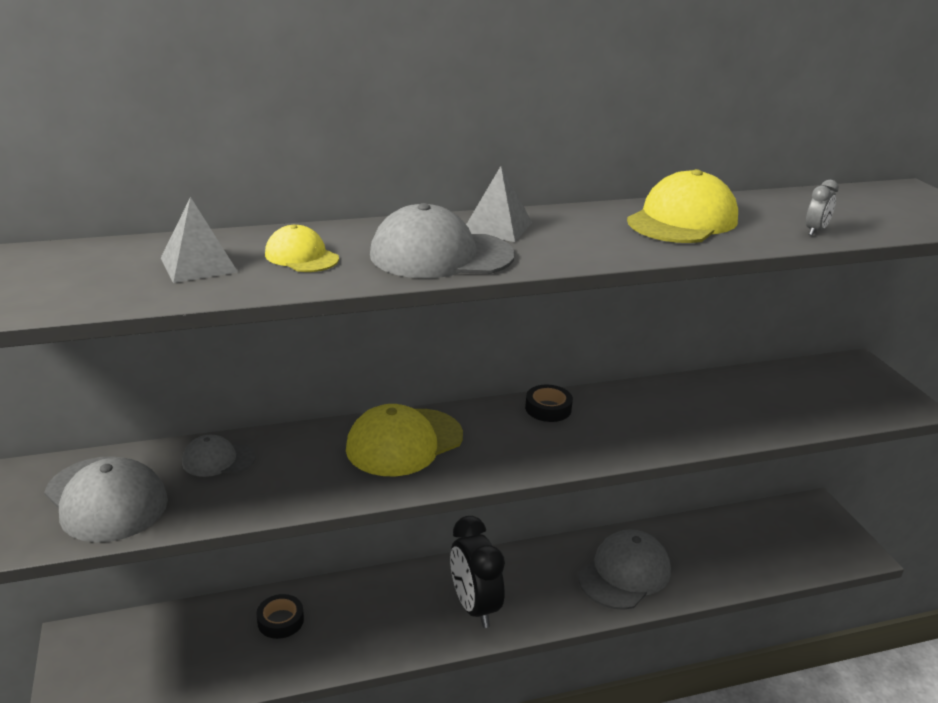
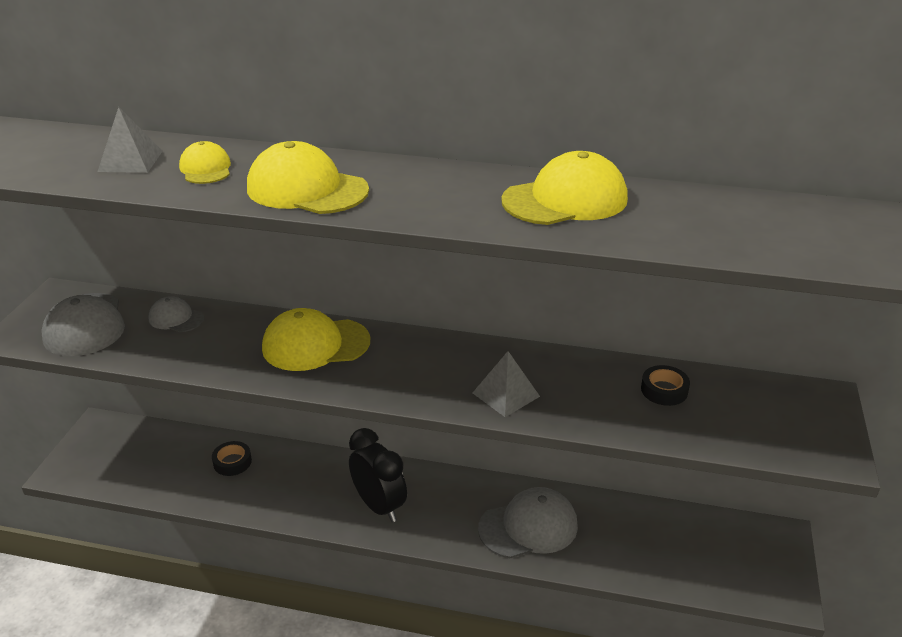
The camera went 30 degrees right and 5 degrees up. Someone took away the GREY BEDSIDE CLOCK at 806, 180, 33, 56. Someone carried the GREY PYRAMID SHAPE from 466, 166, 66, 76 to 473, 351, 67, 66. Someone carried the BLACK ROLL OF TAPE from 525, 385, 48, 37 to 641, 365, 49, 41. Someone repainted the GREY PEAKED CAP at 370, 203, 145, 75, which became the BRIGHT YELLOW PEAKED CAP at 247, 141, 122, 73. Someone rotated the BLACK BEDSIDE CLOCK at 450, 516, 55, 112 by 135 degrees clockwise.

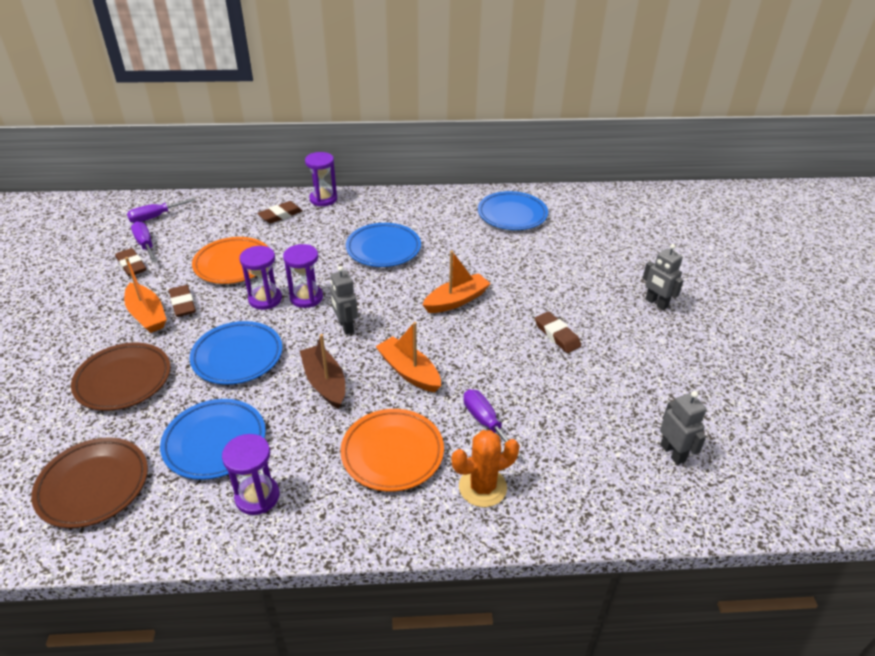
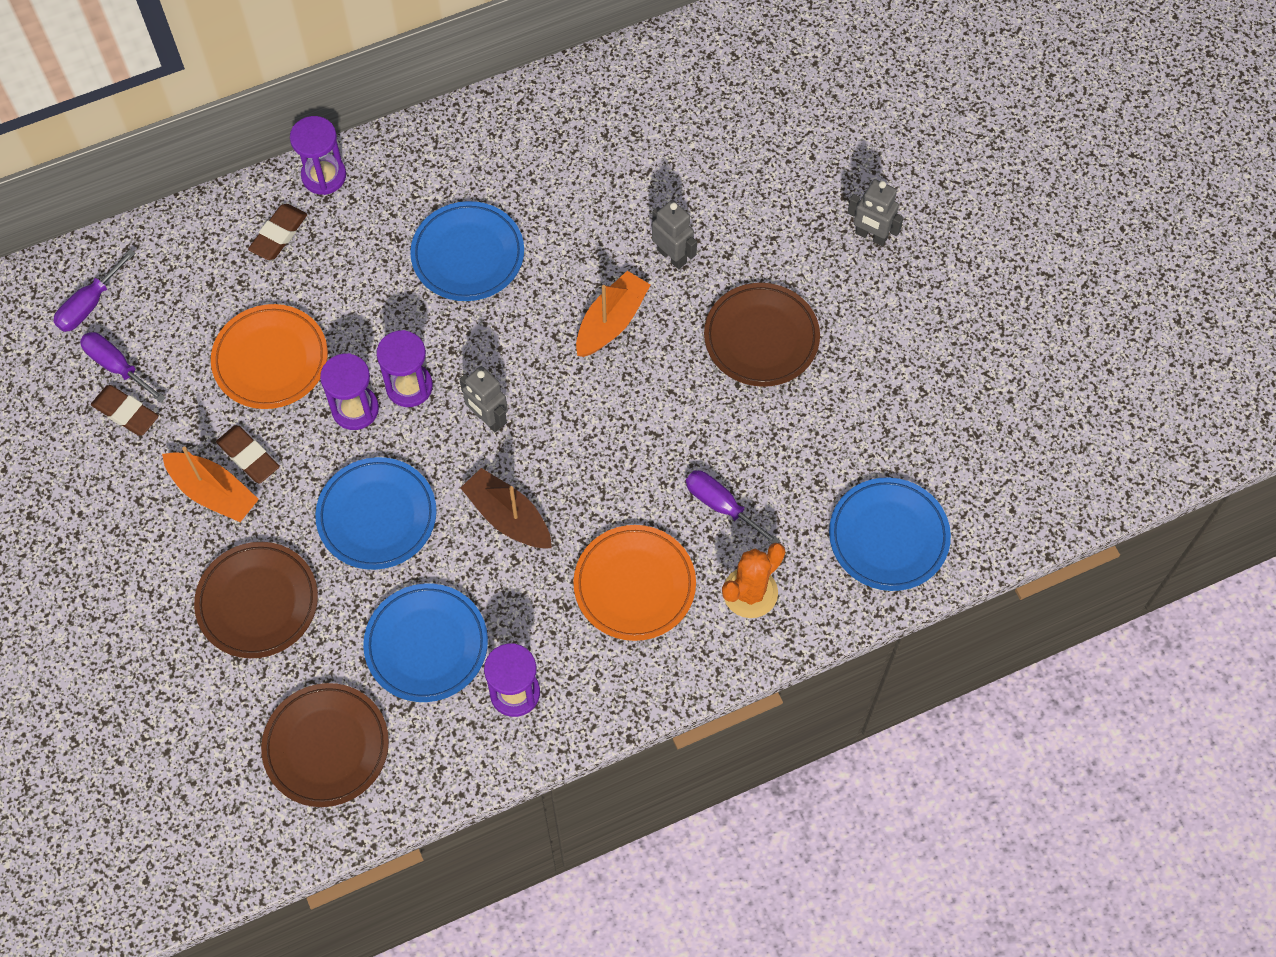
The camera went 20 degrees left and 25 degrees up. Someone took away the ORANGE TOY BOAT at 375, 322, 66, 70. Someone carried the COBALT DINNER PLATE from 478, 191, 70, 39 to 829, 477, 122, 114. Someone carried the GREY ROBOT from 660, 391, 47, 74 to 652, 200, 45, 69. Someone swapped the BROWN GUM ERASER at 535, 311, 46, 42 for the BROWN DINNER PLATE at 704, 283, 116, 104.

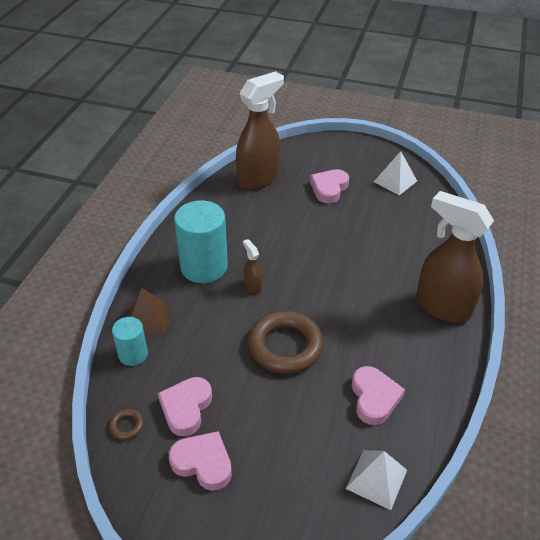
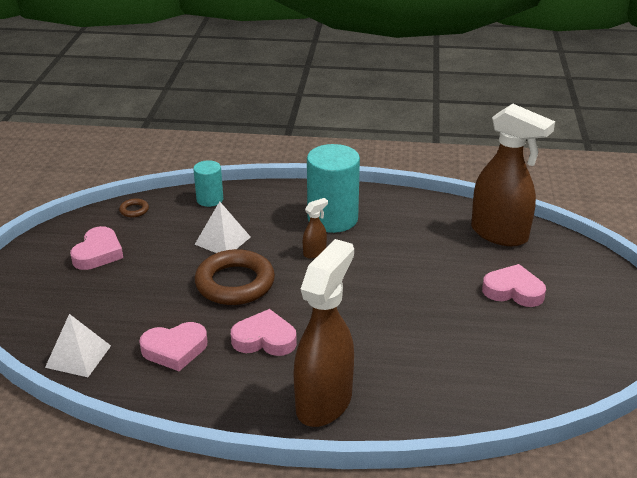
The camera went 80 degrees right and 10 degrees down. Someone took away the BROWN PYRAMID SHAPE at 129, 288, 40, 47. Someone carried the ROSY HEART from 158, 377, 54, 59 to 231, 309, 66, 47. Someone carried the WHITE PYRAMID SHAPE from 374, 151, 43, 44 to 194, 201, 57, 52.

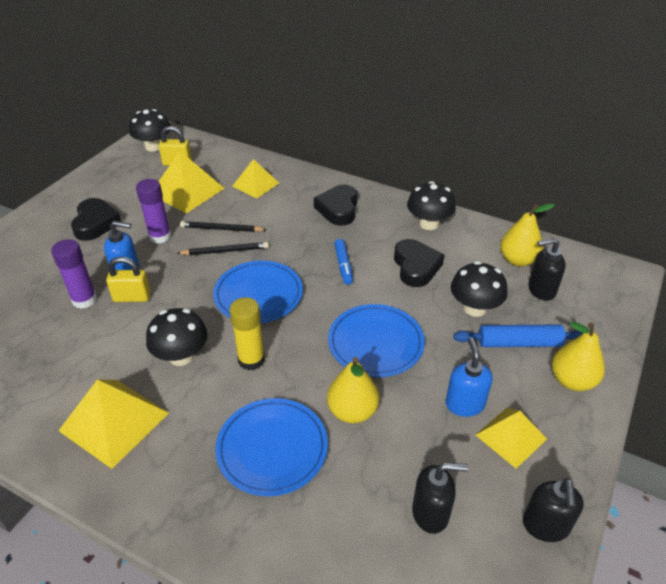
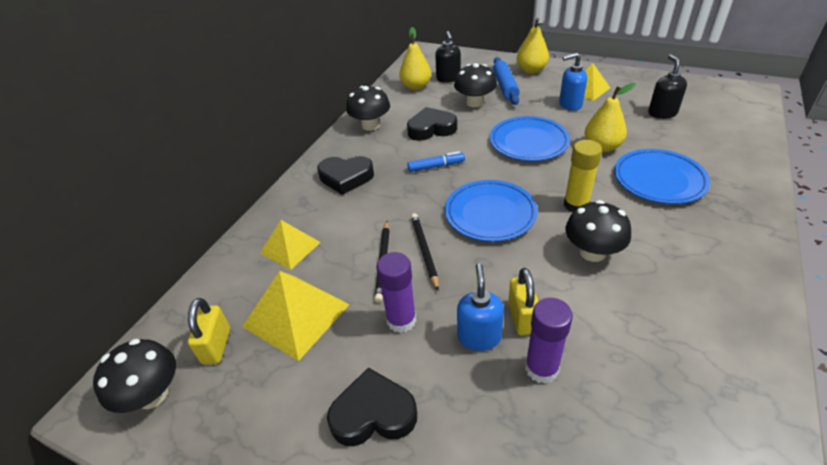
The camera went 90 degrees left and 0 degrees up. Someone took away the BRIGHT YELLOW PYRAMID SHAPE at 59, 379, 110, 90. Someone took away the BLACK PUMP BOTTLE at 523, 478, 61, 64.

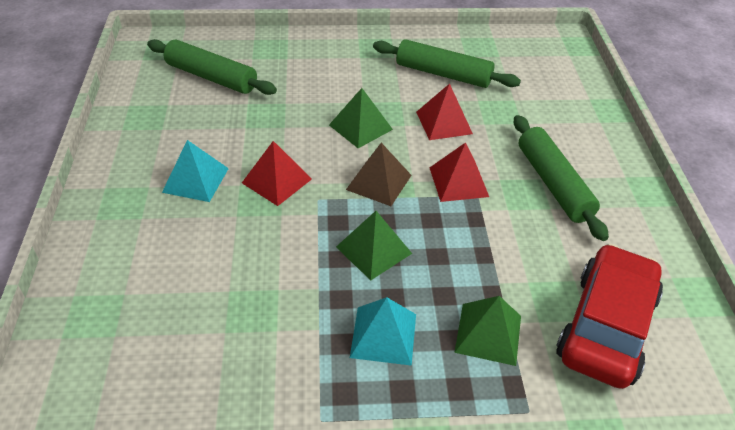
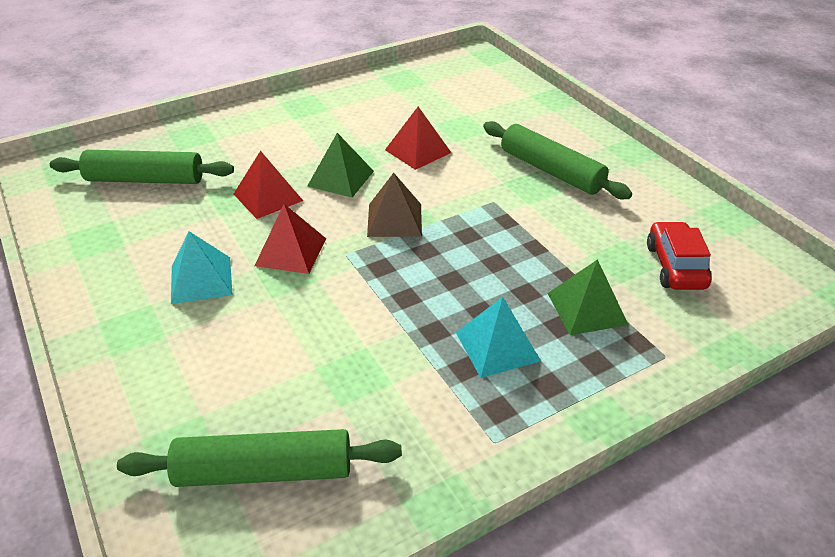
The camera went 25 degrees left and 5 degrees down. Someone took away the LEAF-GREEN PYRAMID SHAPE at 336, 211, 76, 69. Someone carried the LEAF-GREEN DOUGH ROLLER from 373, 39, 148, 49 to 117, 429, 285, 58. Someone carried the SCARLET PYRAMID SHAPE from 430, 142, 59, 60 to 234, 151, 69, 68. Someone scaled the SCARLET TOY CAR at 556, 244, 107, 145 by 0.61.

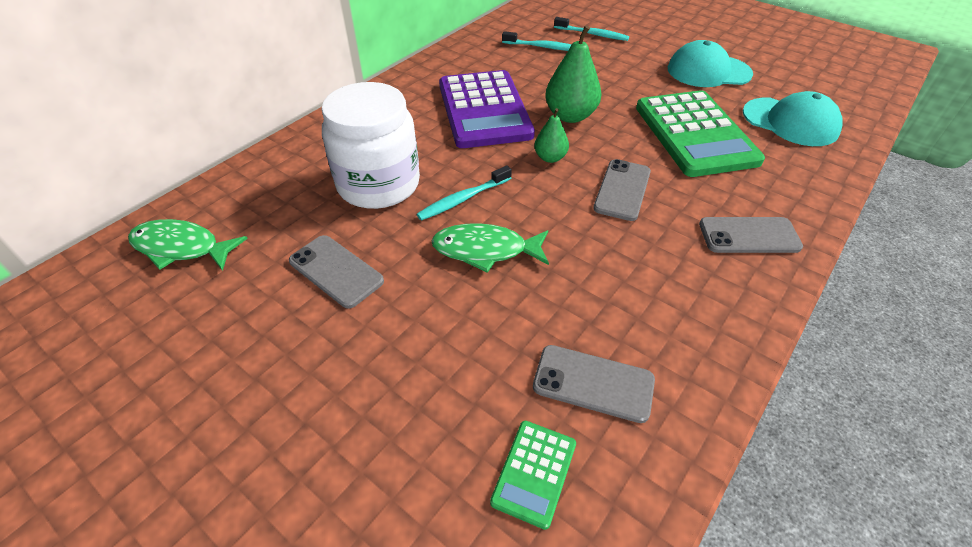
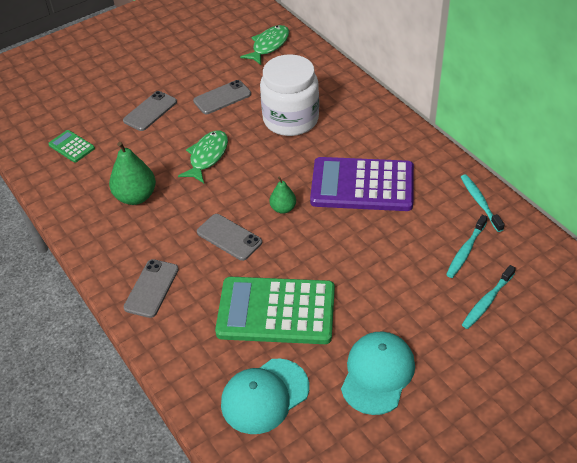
The camera went 110 degrees right and 0 degrees up. Someone carried the AQUA DENTAL BRUSH from 417, 165, 95, 56 to 461, 174, 44, 58. Someone carried the GREY MOBILE PHONE from 533, 345, 122, 78 to 123, 91, 54, 40. Someone carried the LEAF-GREEN TOY PEAR from 545, 25, 56, 98 to 109, 142, 47, 63.

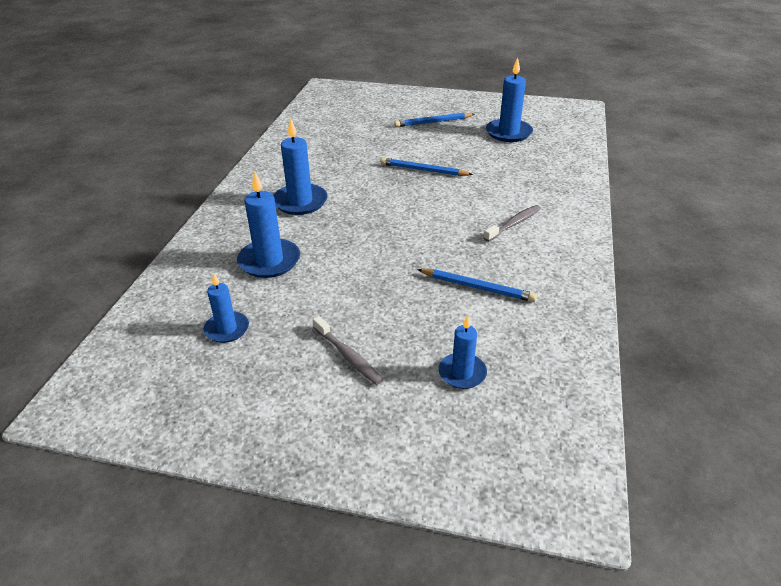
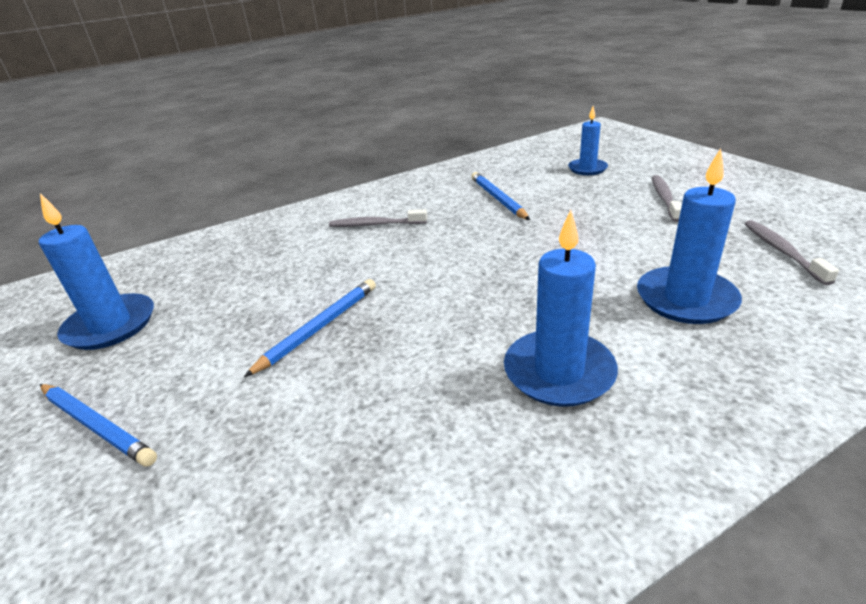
The camera went 130 degrees left and 5 degrees down. Someone swapped the COBALT PILLAR CANDLE at 203, 272, 46, 71 for the GREY DENTAL BRUSH at 745, 220, 94, 65. Someone rotated the COBALT LEAD PENCIL at 380, 158, 93, 18 by 120 degrees counterclockwise.

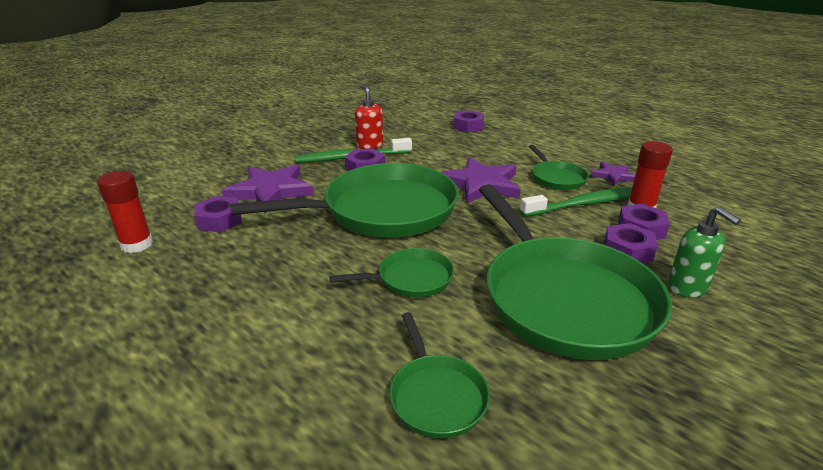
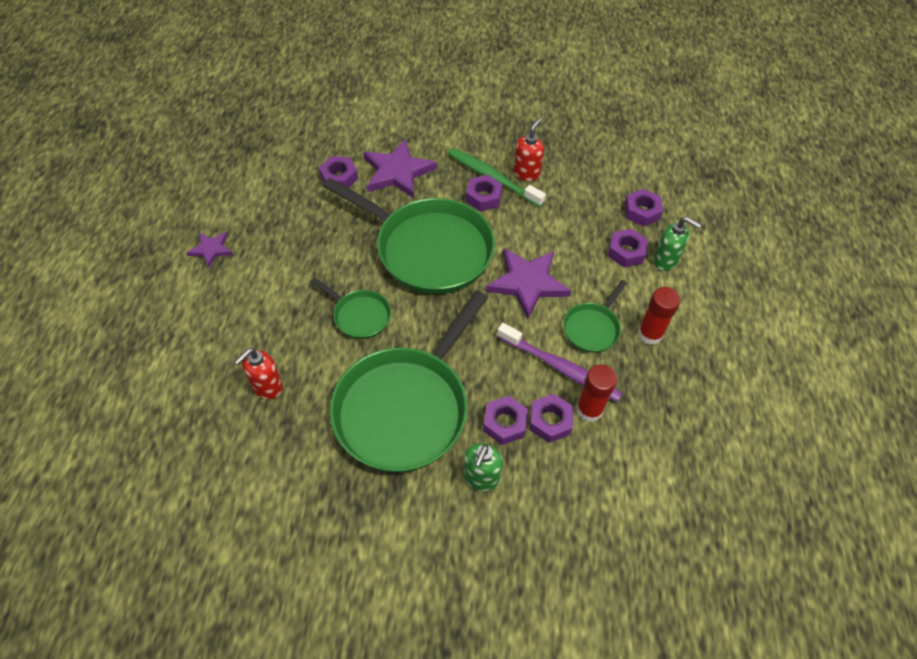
The camera went 50 degrees right and 25 degrees up. Someone put down the VIOLET NUT at 608, 229, 40, 38. Someone put down the LEAF-GREEN PUMP BOTTLE at 653, 217, 48, 54. Someone carried the SCARLET GLUE from 97, 171, 56, 82 to 638, 287, 43, 58. Someone carried the VIOLET STAR SHAPE from 591, 162, 44, 24 to 187, 232, 46, 36. Someone swapped the LEAF-GREEN SKILLET at 390, 312, 100, 127 for the SCARLET PUMP BOTTLE at 235, 348, 48, 51. Someone repainted the LEAF-GREEN DENTAL BRUSH at 520, 187, 112, 30, which became the VIOLET DENTAL BRUSH at 497, 323, 126, 79.

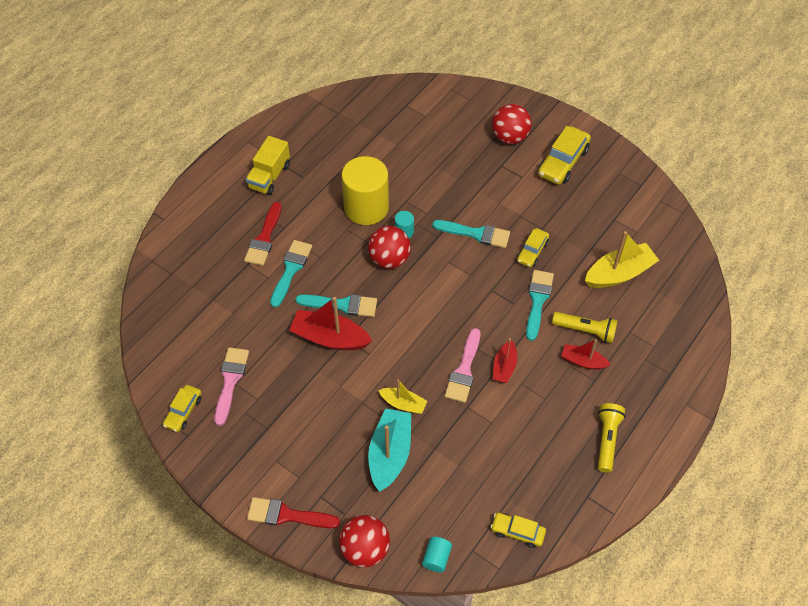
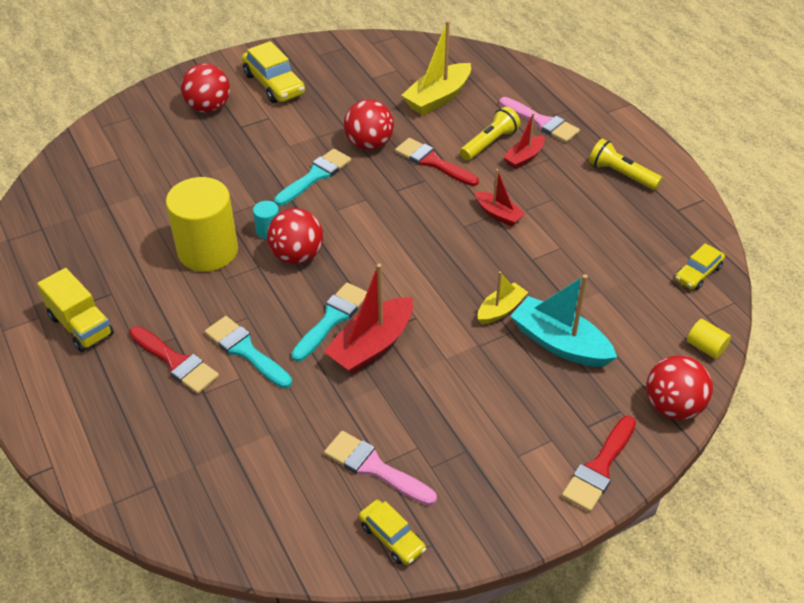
The camera went 65 degrees left and 10 degrees down. Someone carried the ROSY PAINT BRUSH from 445, 328, 35, 75 to 500, 97, 80, 46. Someone swapped the BRIGHT YELLOW TOY CAR at 517, 228, 32, 39 for the SCARLET BALL at 344, 99, 50, 51. Someone repainted the AQUA CYLINDER SHAPE at 422, 537, 30, 35, which became the BRIGHT YELLOW CYLINDER SHAPE at 687, 319, 44, 40. Someone repainted the AQUA PAINT BRUSH at 526, 270, 28, 71, which became the SCARLET PAINT BRUSH at 395, 138, 84, 48. Someone rotated the BRIGHT YELLOW TOY BOAT at 585, 231, 75, 57 by 135 degrees counterclockwise.

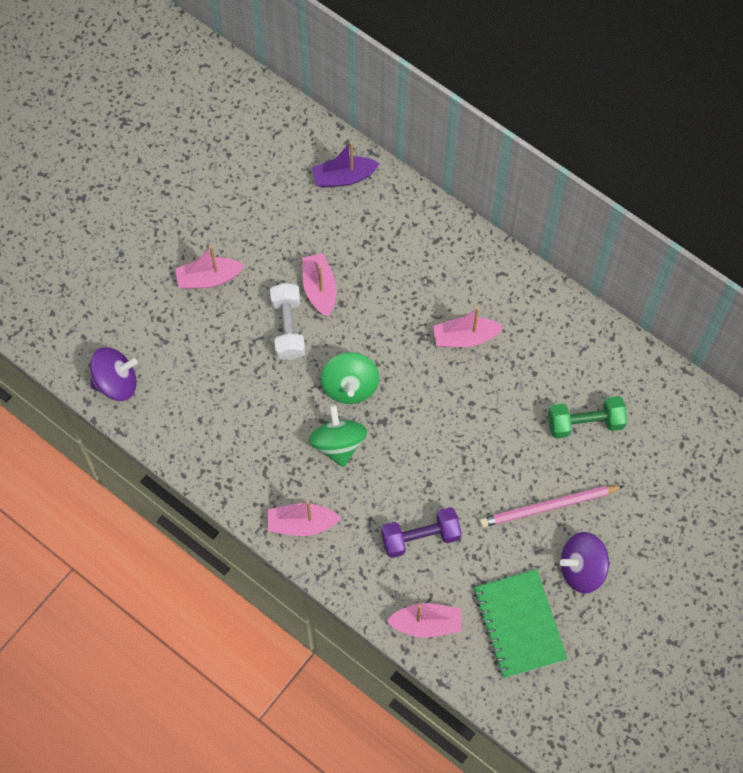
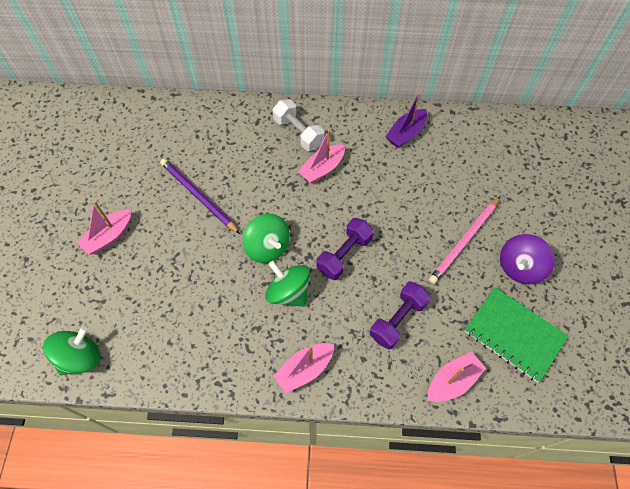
The camera went 35 degrees left and 5 degrees down. Someone took away the LEAF-GREEN HAND WEIGHT at 548, 396, 79, 43. Someone put down the VIOLET HAND WEIGHT at 316, 218, 58, 62. Someone carried the WHITE HAND WEIGHT from 270, 283, 35, 77 to 272, 99, 53, 52. Someone carried the VIOLET TOY BOAT from 312, 142, 68, 46 to 385, 93, 42, 55. Someone swapped the ROSY TOY BOAT at 302, 253, 35, 64 for the VIOLET LEAD PENCIL at 160, 159, 80, 75. Someone repainted the VIOLET WHIRLIGIG at 90, 347, 48, 54, which became the LEAF-GREEN WHIRLIGIG at 43, 326, 58, 49.

